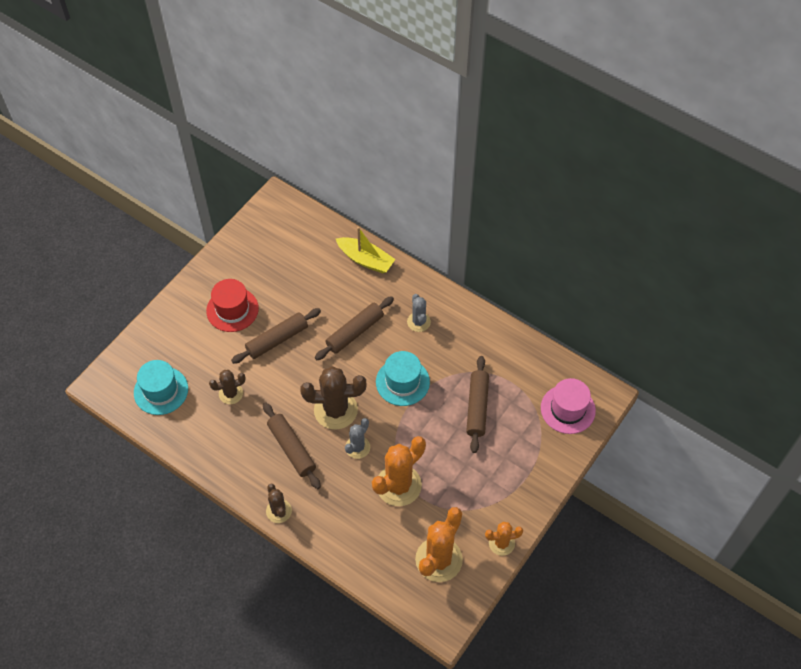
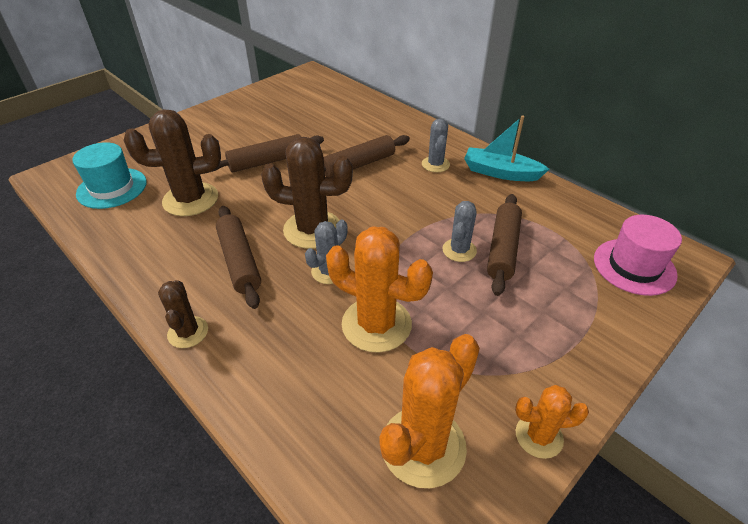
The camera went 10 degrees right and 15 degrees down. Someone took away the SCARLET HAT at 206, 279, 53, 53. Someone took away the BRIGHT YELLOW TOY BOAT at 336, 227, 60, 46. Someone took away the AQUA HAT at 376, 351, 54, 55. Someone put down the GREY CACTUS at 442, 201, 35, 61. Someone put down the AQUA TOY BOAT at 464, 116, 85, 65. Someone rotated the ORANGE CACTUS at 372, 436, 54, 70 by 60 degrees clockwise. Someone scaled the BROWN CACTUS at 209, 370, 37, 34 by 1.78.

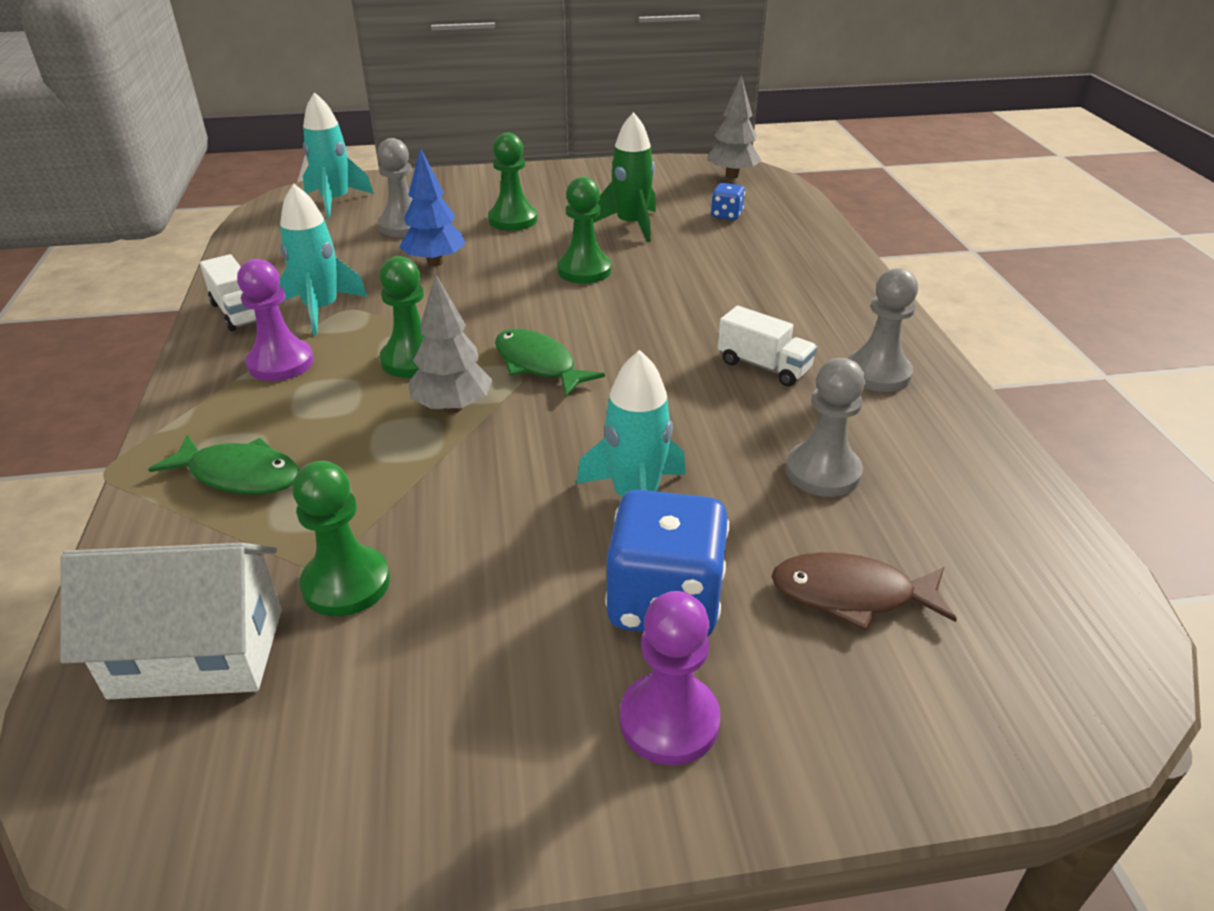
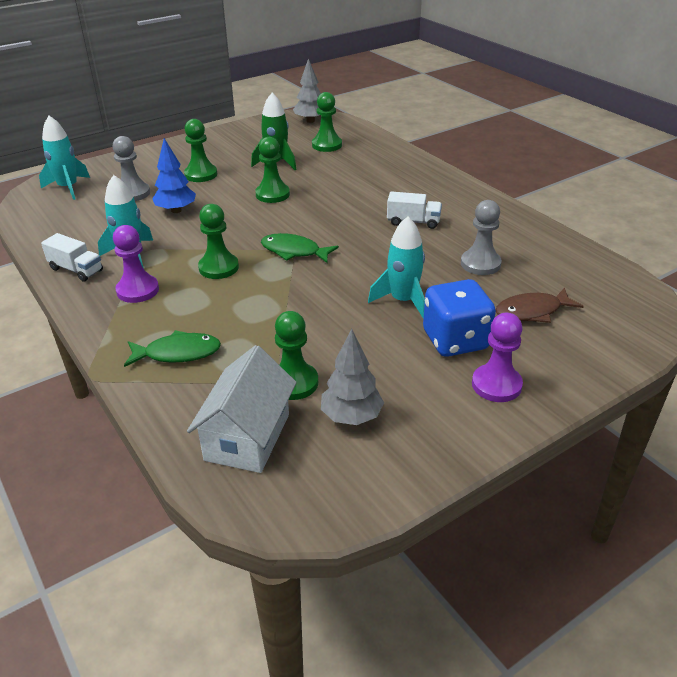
The camera went 25 degrees left and 0 degrees up. Someone took away the GREY CHESS PAWN at 847, 268, 71, 124. Someone carried the GREY TREE from 409, 274, 84, 139 to 321, 329, 63, 96. Someone swapped the COBALT GAME DIE at 711, 183, 34, 37 for the LEAF-GREEN CHESS PAWN at 312, 92, 30, 60. Someone rotated the WHITE COTTAGE at 60, 543, 222, 156 by 45 degrees counterclockwise.

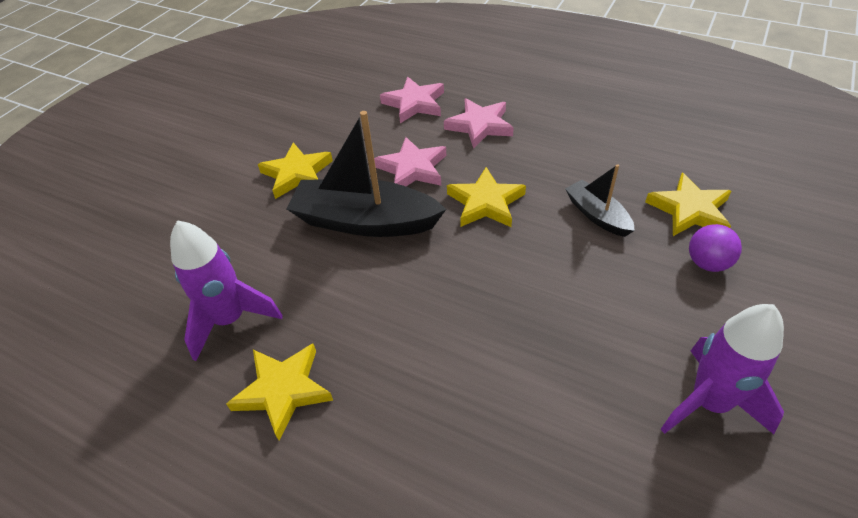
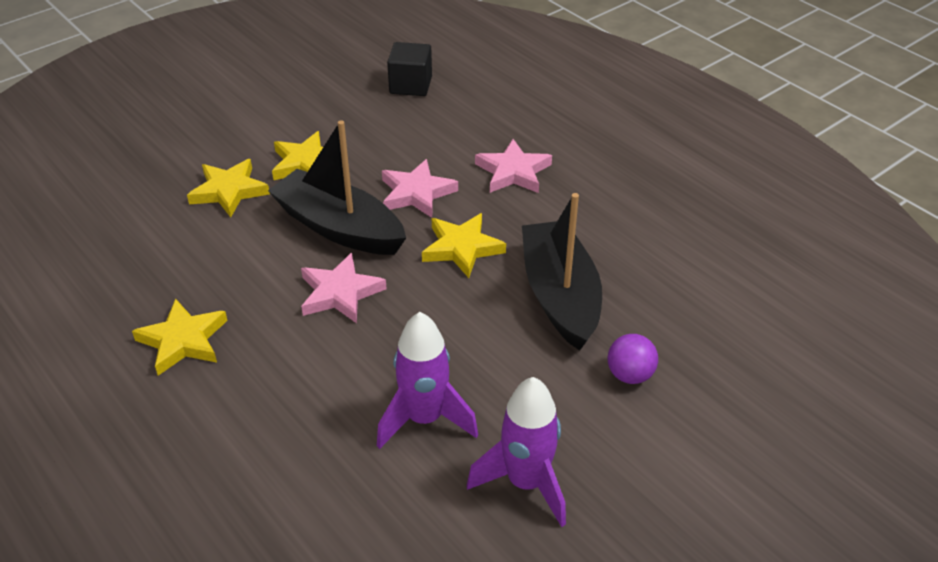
The camera went 20 degrees right and 5 degrees down. Someone put down the BLACK BLOCK at 387, 42, 45, 54. Someone carried the VIOLET ROCKET from 170, 220, 113, 141 to 377, 312, 101, 137. Someone carried the ROSY STAR SHAPE from 380, 77, 64, 46 to 301, 253, 86, 70. Someone carried the BRIGHT YELLOW STAR SHAPE from 645, 173, 86, 63 to 187, 159, 83, 58. Someone scaled the BLACK TOY BOAT at 565, 164, 70, 73 by 1.89.

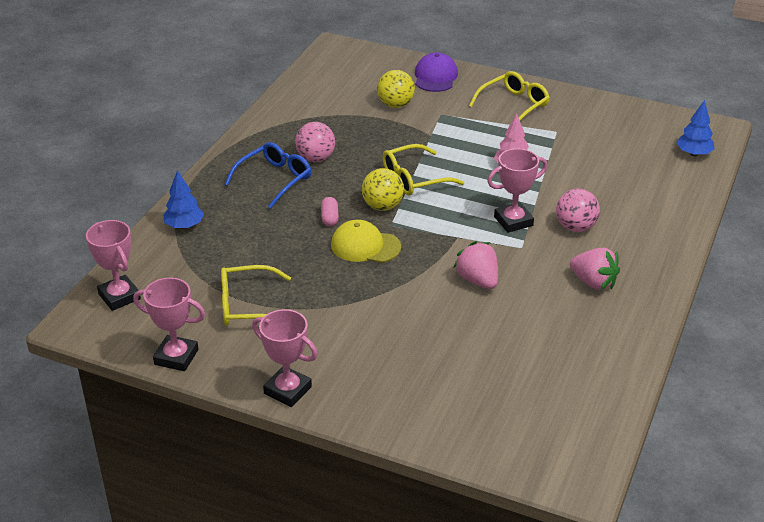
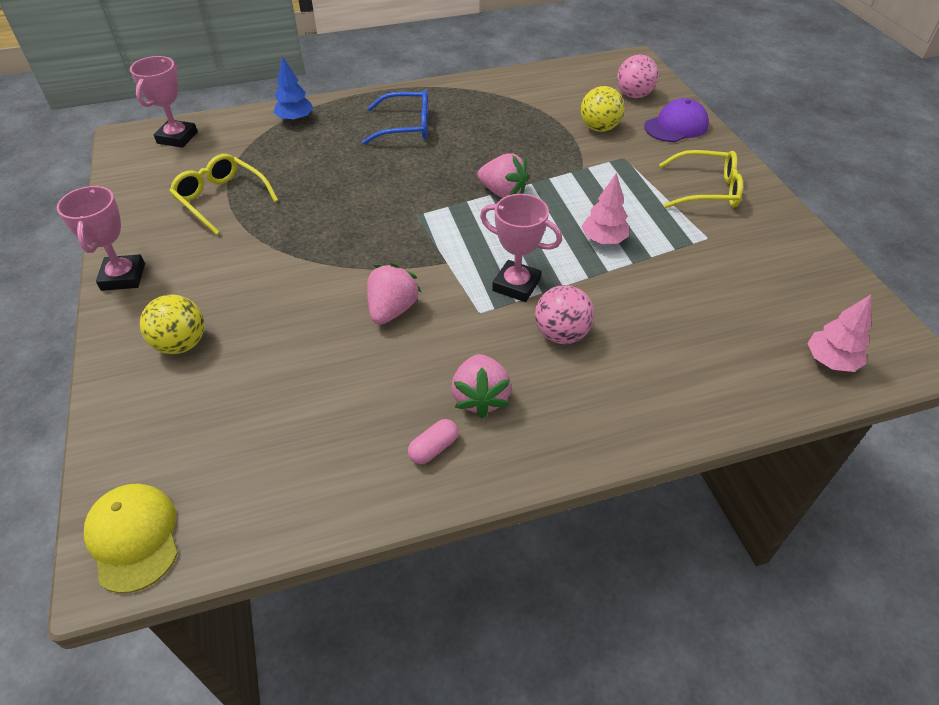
The camera went 50 degrees right and 10 degrees up. Someone took away the ROSY TROPHY at 133, 278, 72, 93. Someone carried the ROSY BALL from 295, 122, 40, 40 to 617, 55, 42, 43. Someone carried the ROSY PILL from 321, 197, 18, 29 to 408, 419, 50, 45. Someone carried the BRIGHT YELLOW PEAKED CAP from 331, 220, 70, 43 to 84, 483, 94, 110. Someone carried the BRIGHT YELLOW BALL from 362, 168, 42, 43 to 140, 295, 64, 59. Someone swapped the BRIGHT YELLOW GLASSES at 383, 144, 81, 52 for the ROSY STRAWBERRY at 478, 153, 51, 45. Someone repainted the COBALT TREE at 677, 100, 37, 56, which became the ROSY TREE at 807, 295, 64, 77.

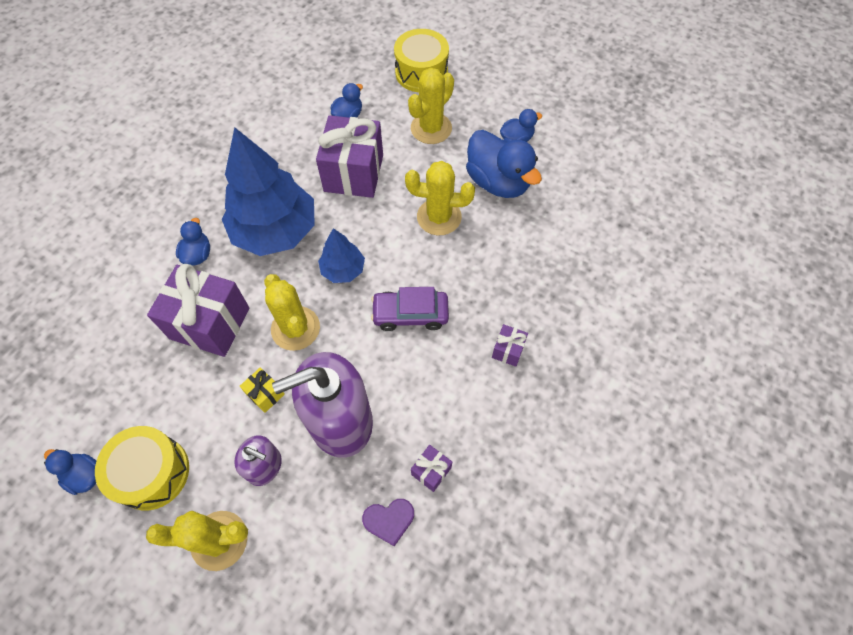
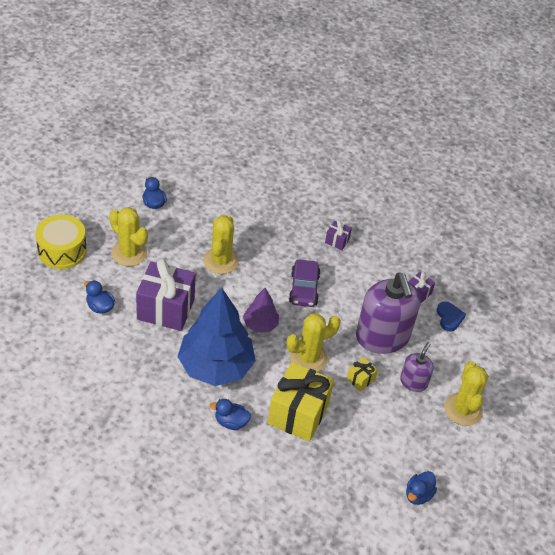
The camera went 90 degrees left and 15 degrees down. Someone took away the BRIGHT YELLOW TOY DRUM at 95, 426, 94, 84. Someone took away the COBALT RUBBER DUCK at 466, 130, 76, 68. Someone repainted the VIOLET PRESENT at 147, 264, 103, 93, which became the BRIGHT YELLOW PRESENT at 268, 362, 66, 80. Someone repainted the COBALT TREE at 318, 228, 47, 55, which became the VIOLET TREE at 243, 288, 36, 45. Someone repainted the VIOLET HEART at 362, 499, 52, 47, which became the COBALT HEART at 437, 301, 29, 31.

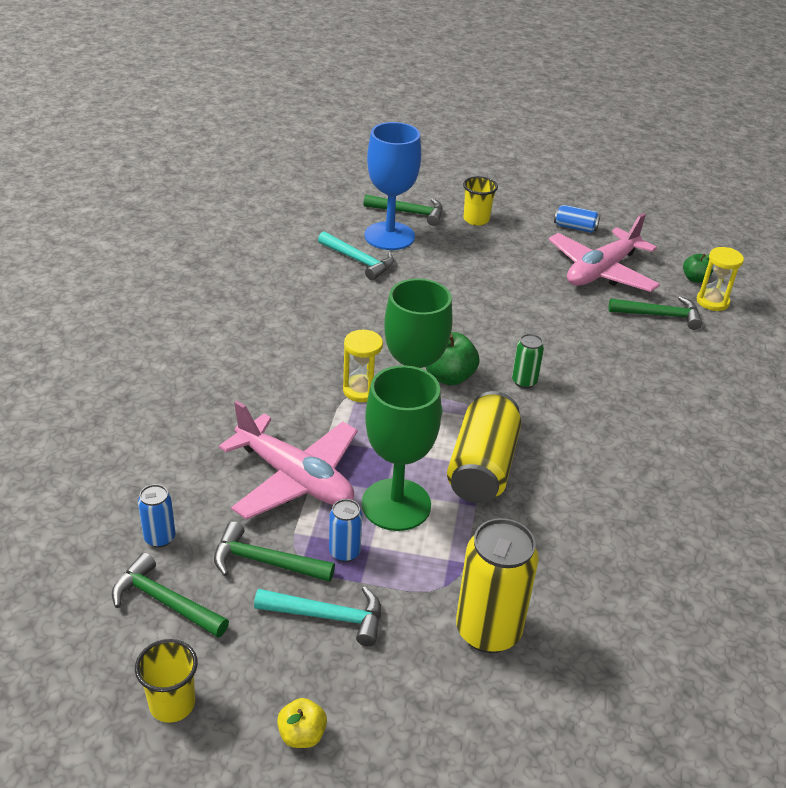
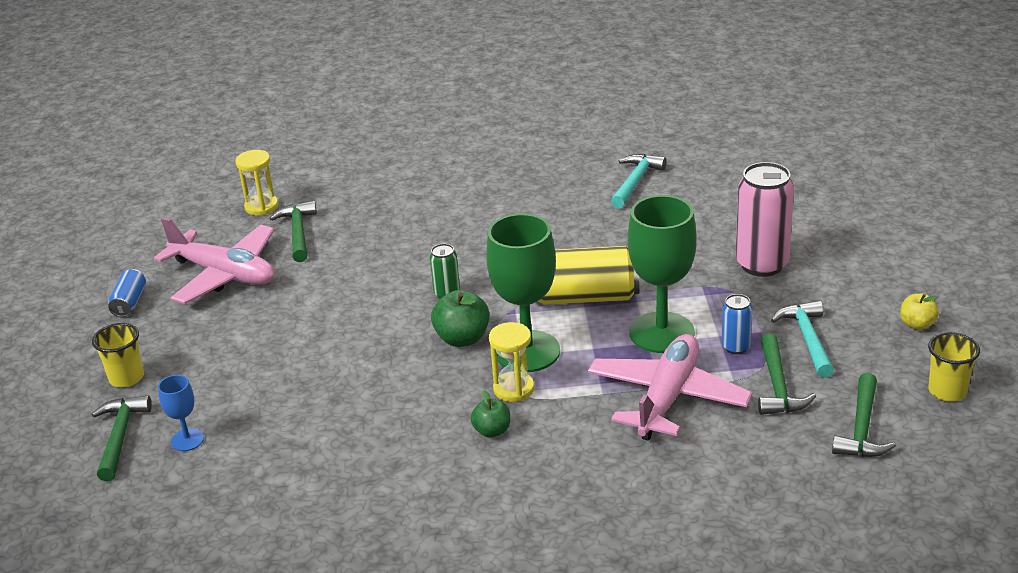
The camera went 100 degrees left and 5 degrees down. Someone took away the COBALT TIN at 138, 484, 37, 64. Someone carried the AQUA CARPENTER'S HAMMER from 318, 231, 76, 49 to 611, 154, 55, 55. Someone carried the LEAF-GREEN TOY APPLE from 683, 254, 30, 29 to 470, 390, 40, 48. Someone repainted the BRIGHT YELLOW TIN at 456, 518, 83, 135, which became the ROSY TIN at 736, 162, 58, 115. Someone scaled the COBALT CHALICE at 364, 122, 57, 128 by 0.47.

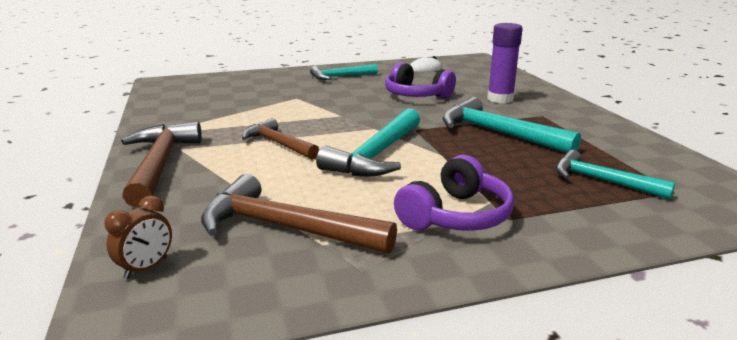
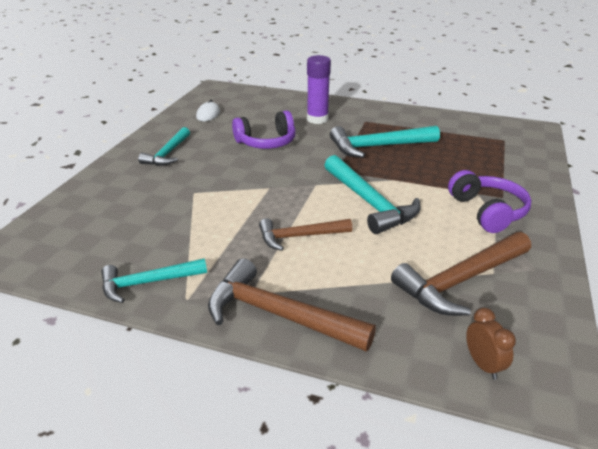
The camera went 55 degrees left and 10 degrees up. Someone carried the AQUA CARPENTER'S HAMMER from 556, 150, 119, 49 to 101, 258, 106, 45.

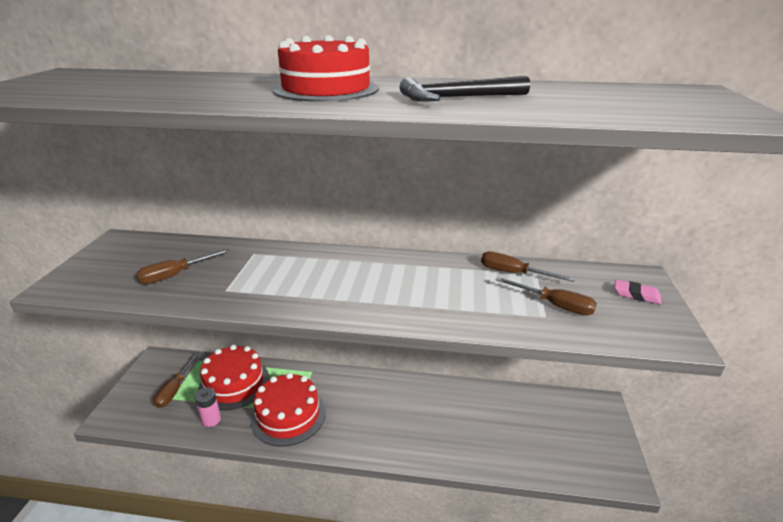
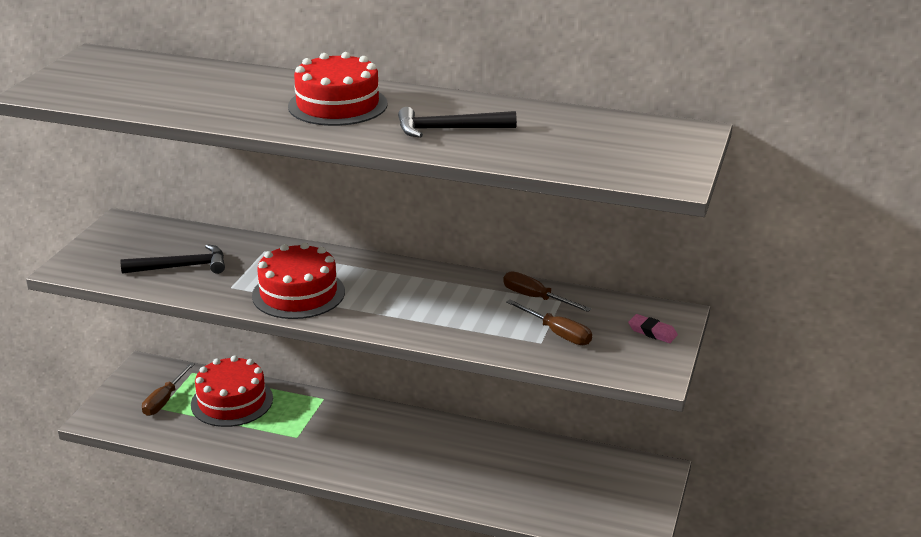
The camera went 10 degrees right and 0 degrees up. Someone took away the ROSY POWER CELL at 195, 387, 26, 40. Someone carried the SCARLET CAKE from 251, 373, 75, 73 to 252, 242, 93, 77. Someone swapped the BROWN FLAT SCREWDRIVER at 136, 249, 95, 35 for the BLACK CARPENTER'S HAMMER at 120, 244, 105, 30.

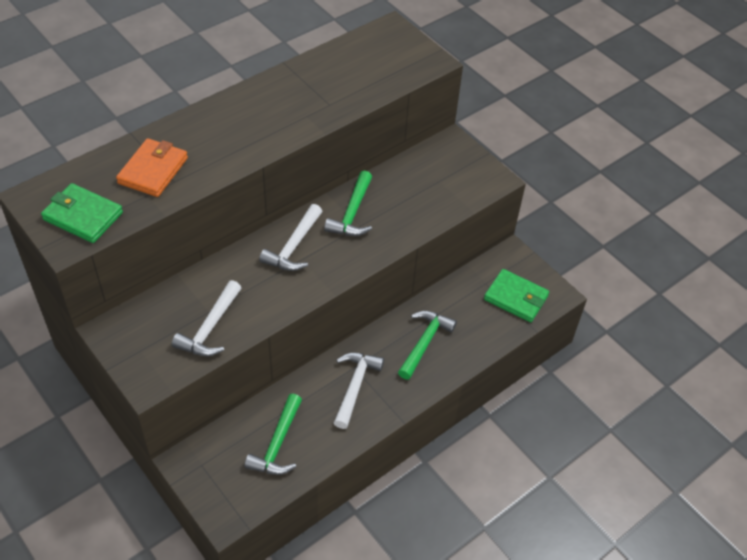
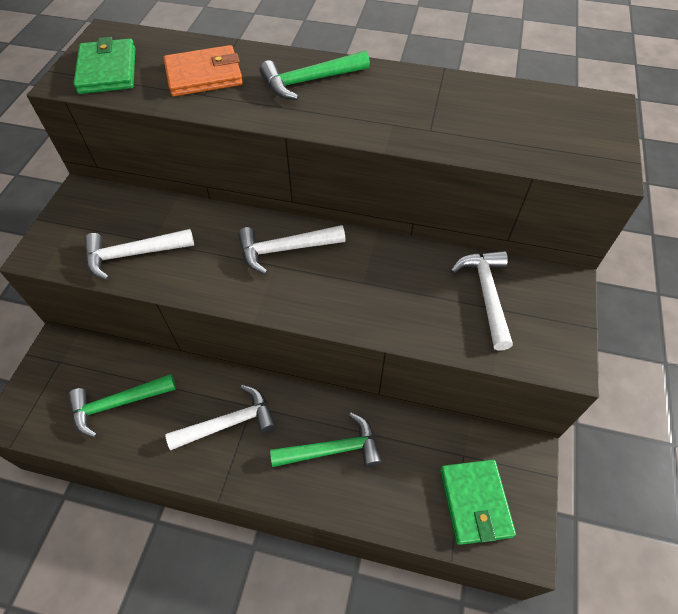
The camera went 55 degrees right and 5 degrees up. Someone put down the WHITE CARPENTER'S HAMMER at 450, 251, 63, 100. Someone carried the LEAF-GREEN CARPENTER'S HAMMER from 324, 171, 48, 65 to 259, 50, 111, 50.

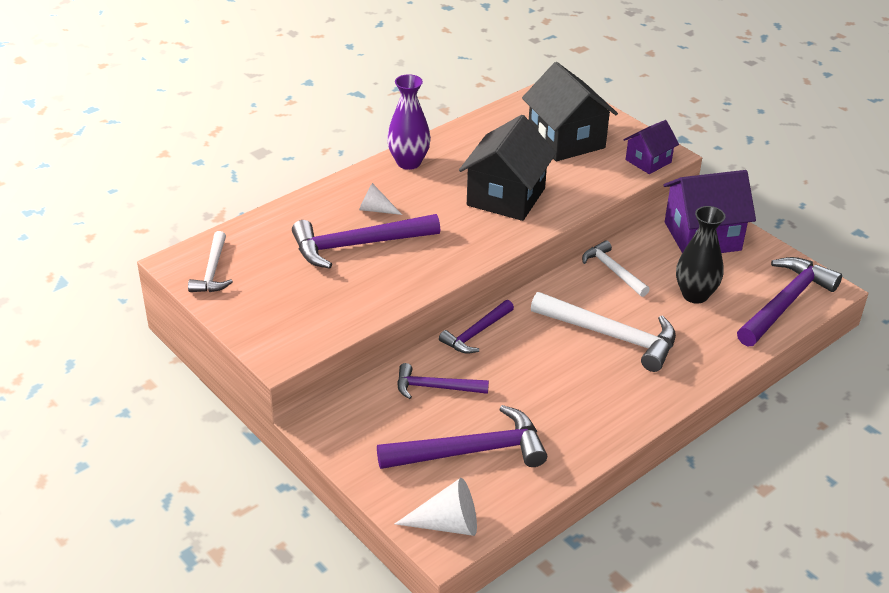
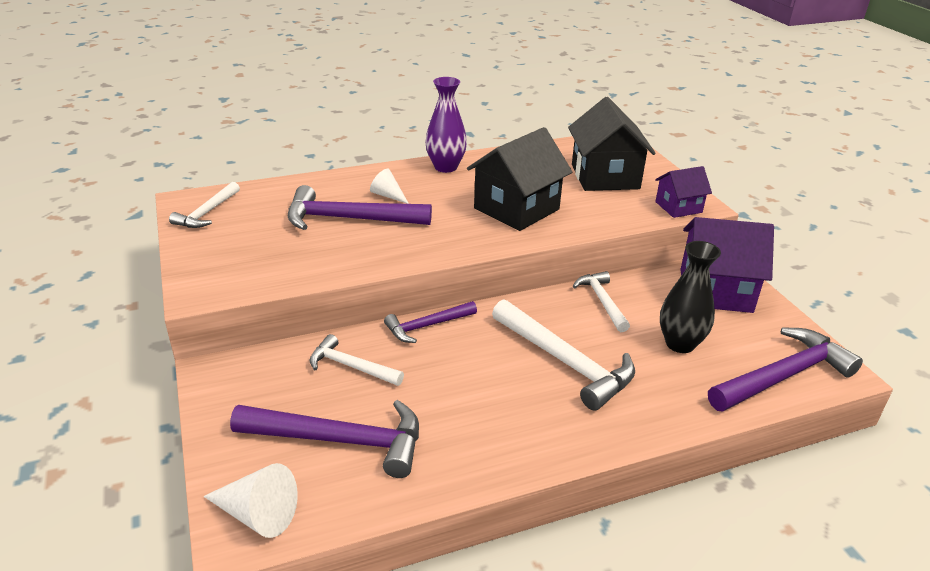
The camera went 20 degrees right and 5 degrees down. Someone repainted the VIOLET CARPENTER'S HAMMER at 397, 363, 92, 36, which became the WHITE CARPENTER'S HAMMER at 310, 334, 94, 52.

